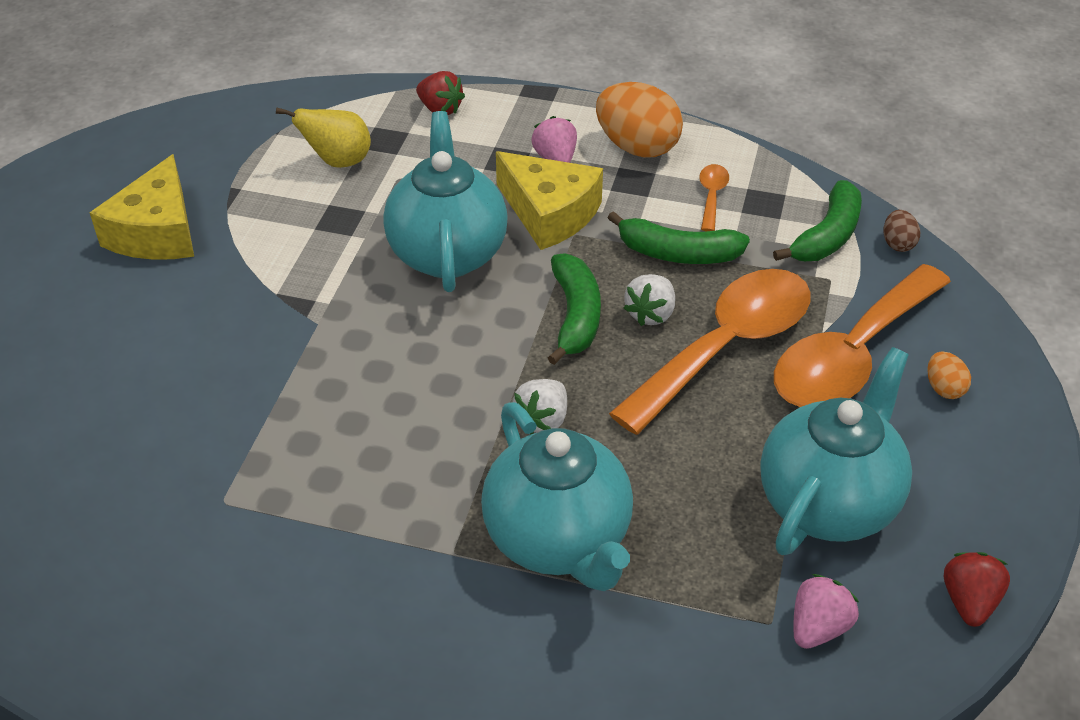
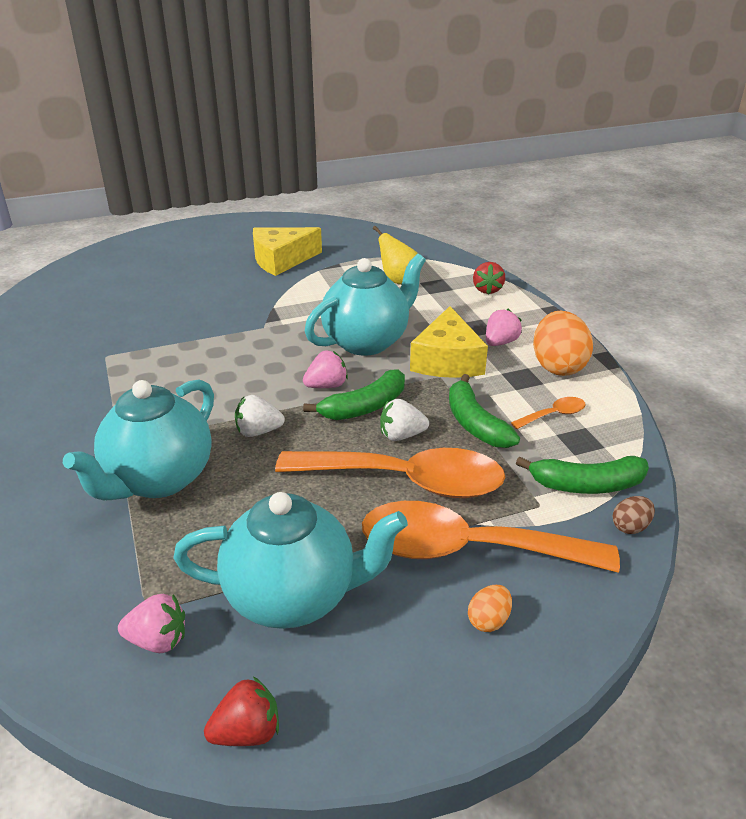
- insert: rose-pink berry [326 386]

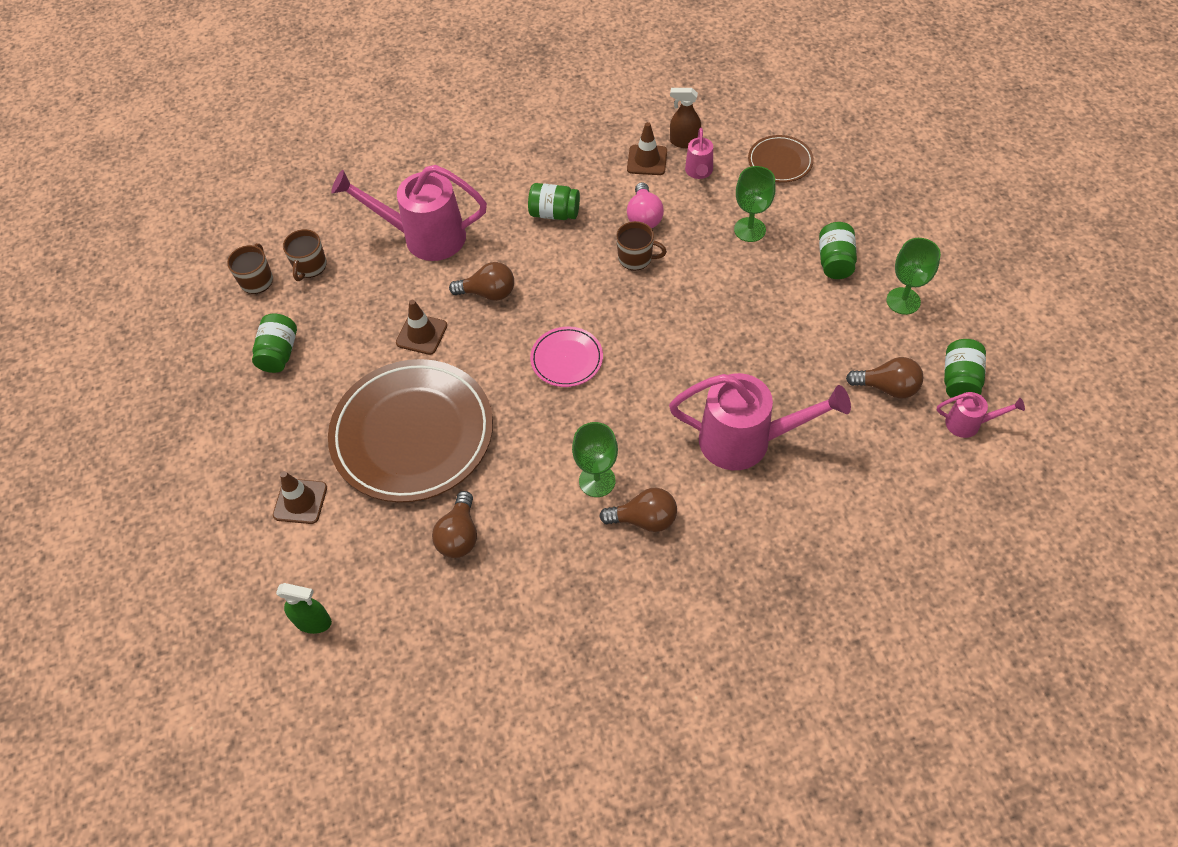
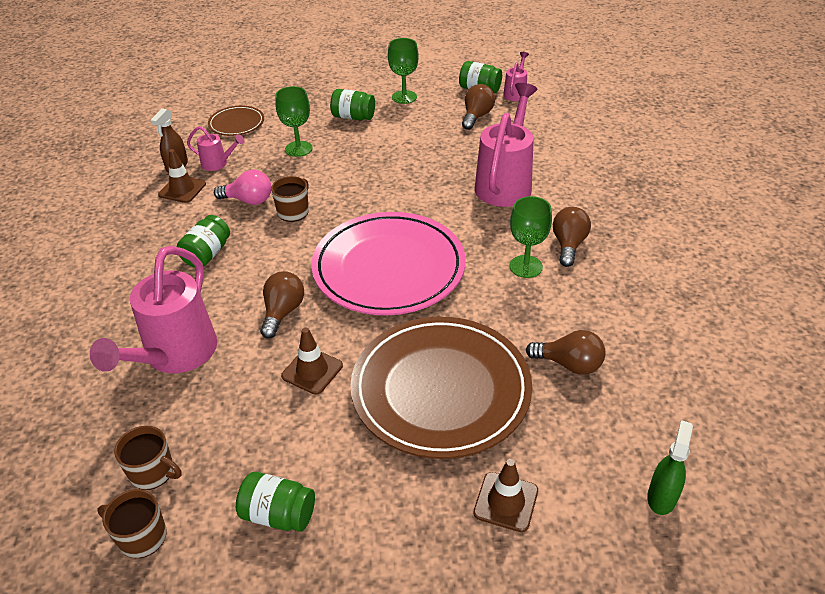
- resize: rose-pink plate [566 359] = [389 268] x2.17

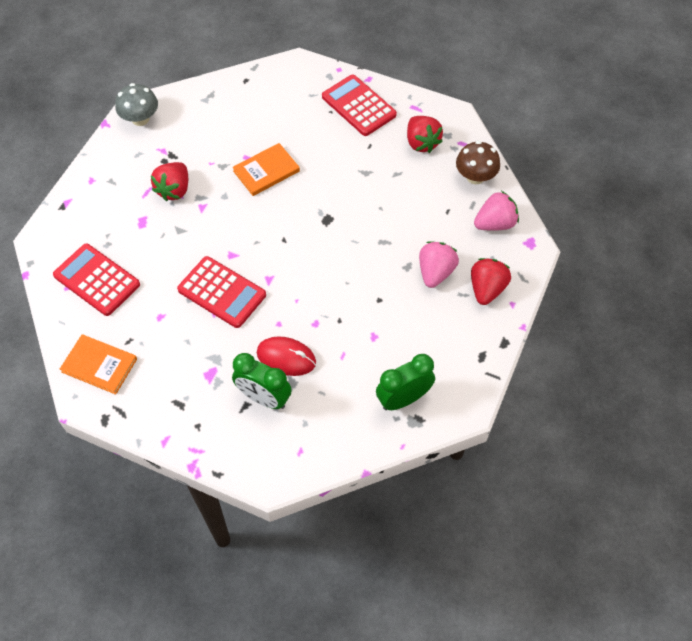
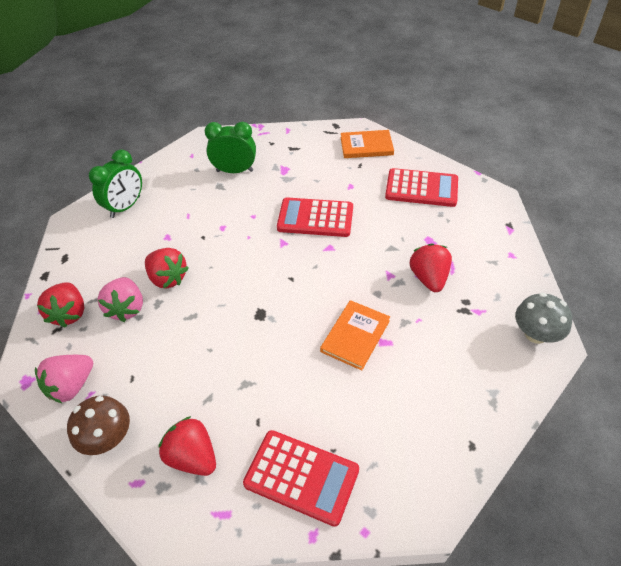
- delete: crimson computer mouse [286 358]
- insert: crimson berry [168 278]

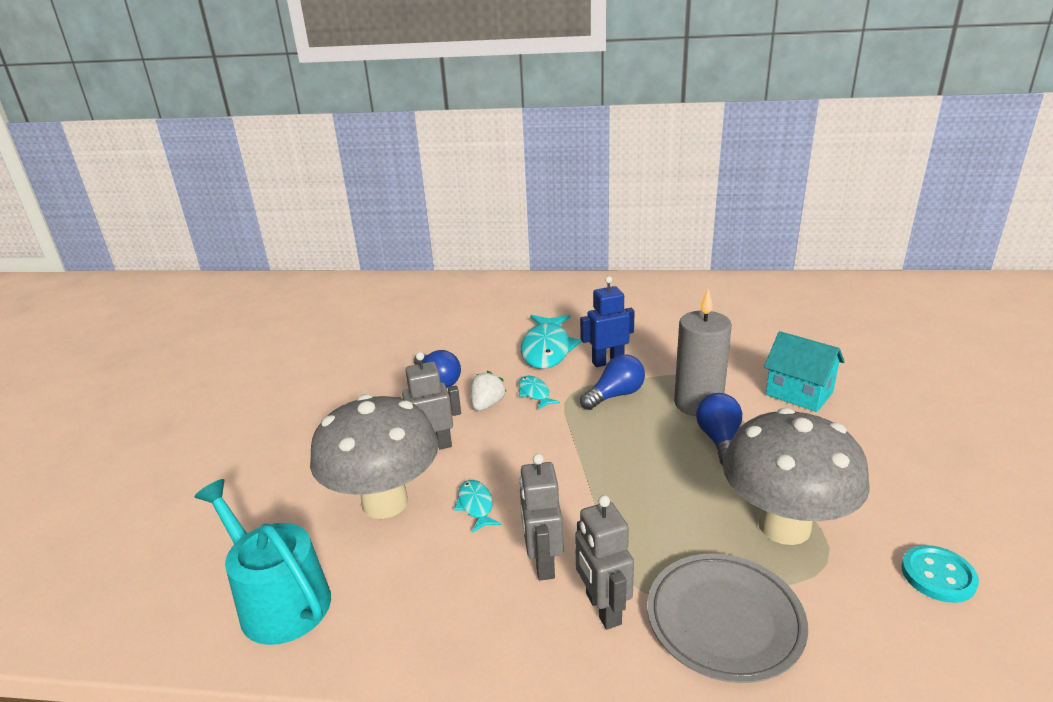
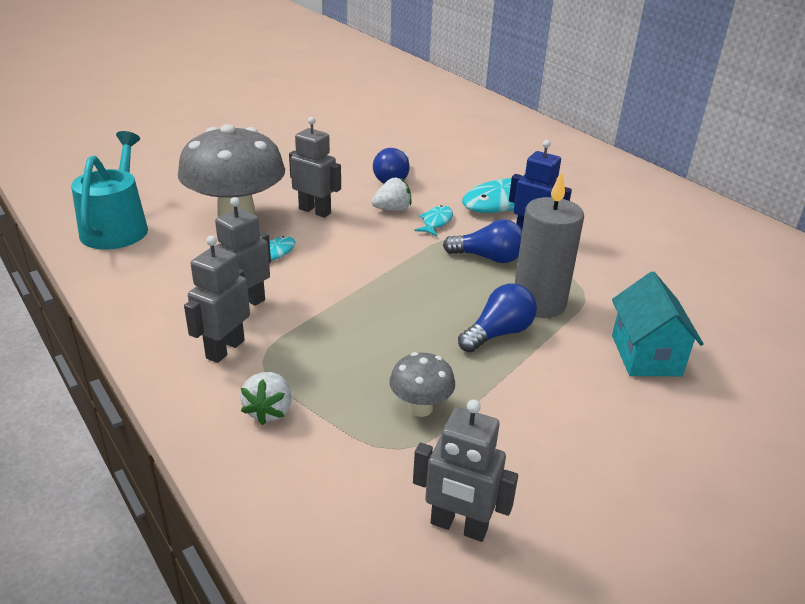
- resize: gray fungus [784 526] = [420 408] x0.45
- replace: turquoise button [938 575] to gray robot figure [458 526]
- replace: gray plate [724 620] to pure white berry [269 411]

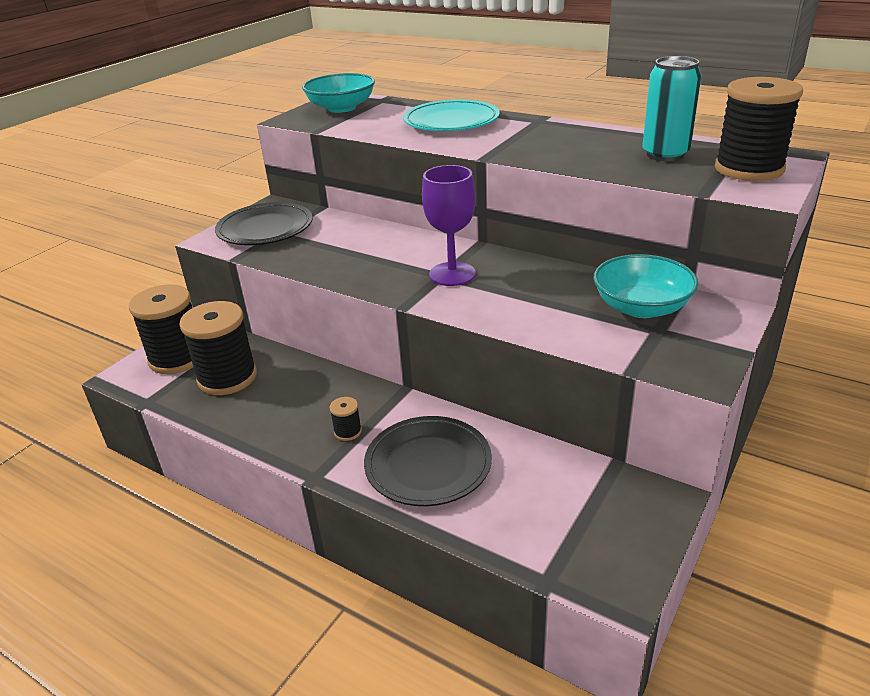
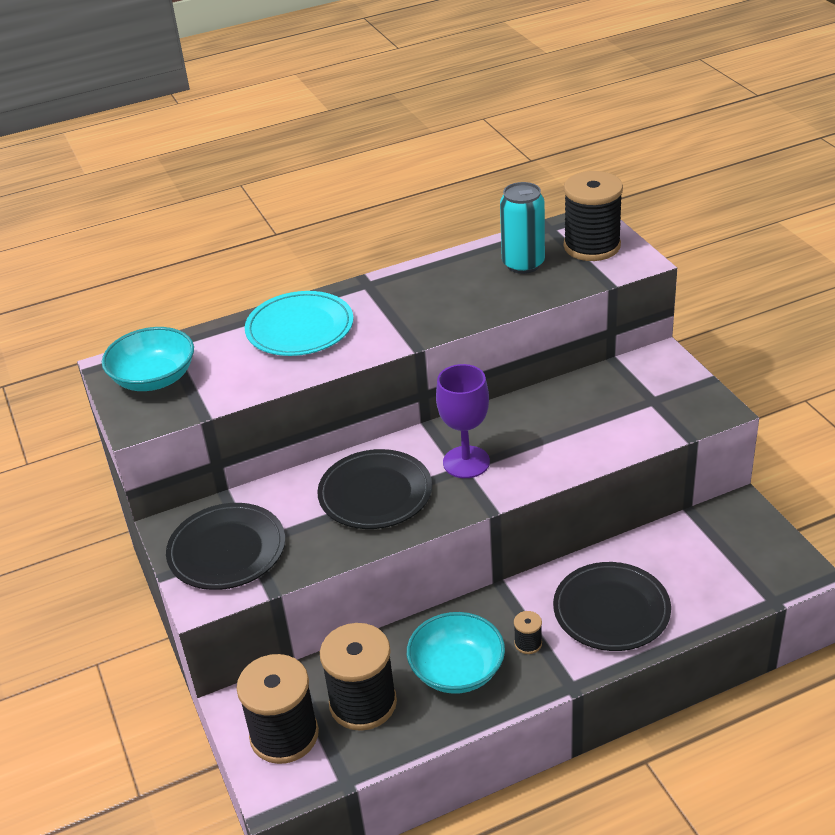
- move: turquoise bowl [641 307] to [457 670]
- insert: ebony plate [375 494]

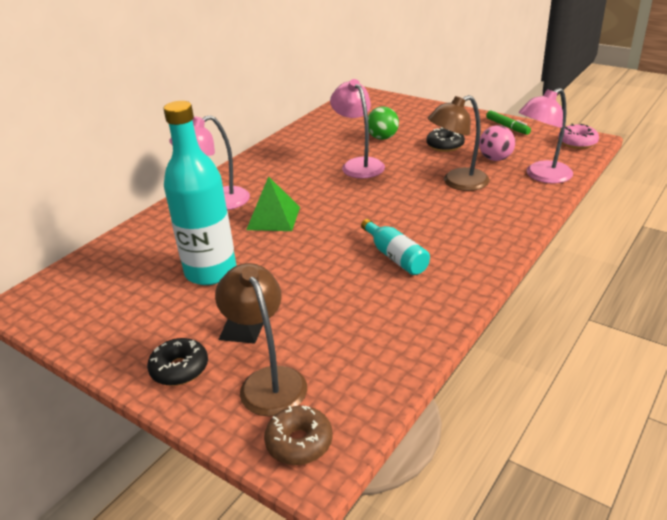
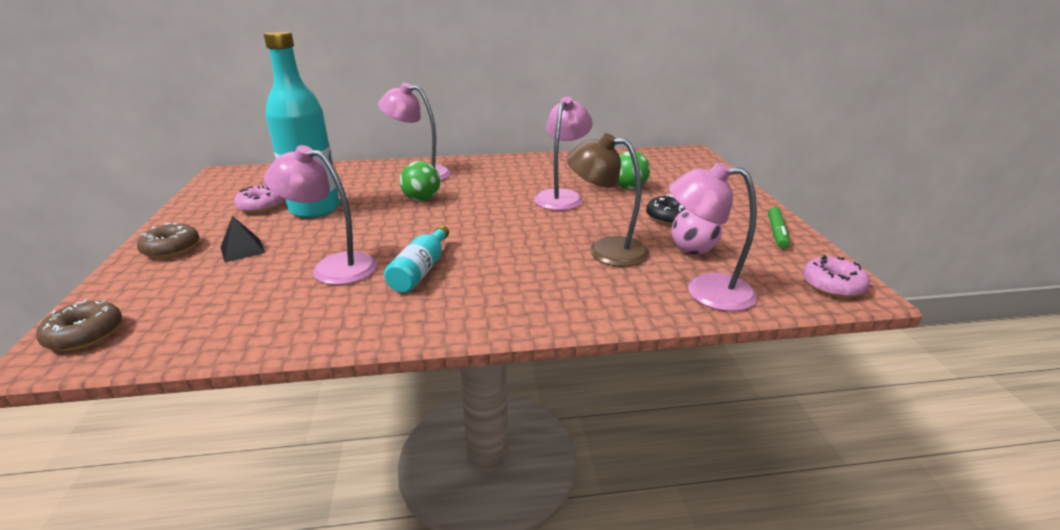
- replace: green pyramid shape [273 218] to green ball [422 199]
- delete: dark brown reading lamp [268 381]
- recolor: ebony glazed donut [179 369] to dark brown glazed donut [171 248]
- insert: rose-pink reading lamp [333 267]
- insert: rose-pink glazed donut [261 206]

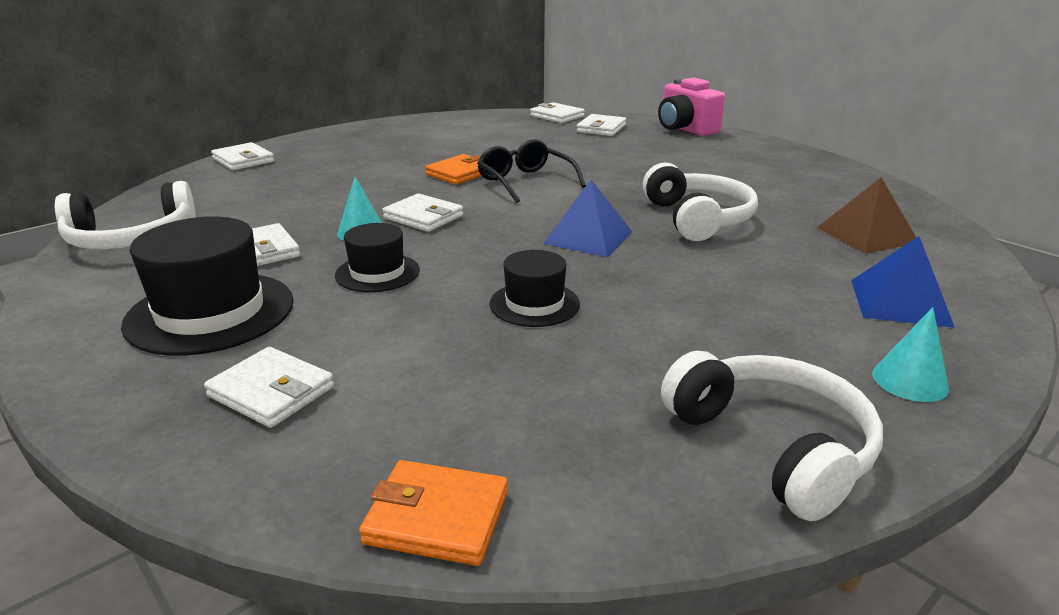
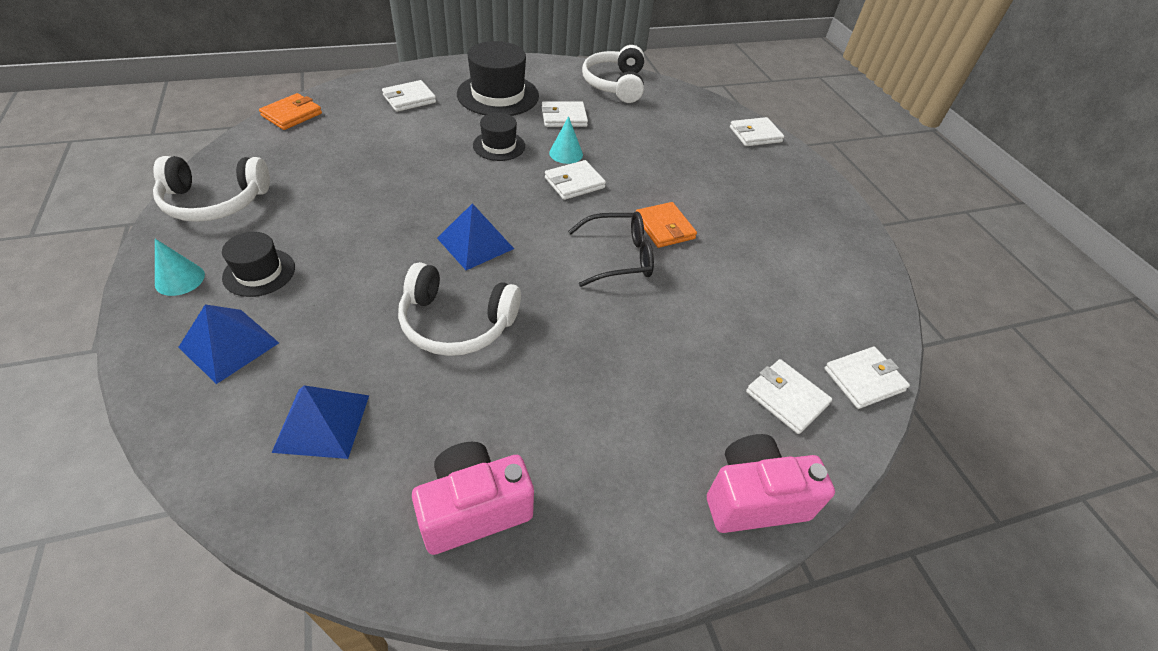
- recolor: dark brown pyramid shape [866 235] to cobalt pyramid shape [322 422]
- move: ebony top hat [534 304] to [259 272]
- insert: rose-pink compact camera [474 509]

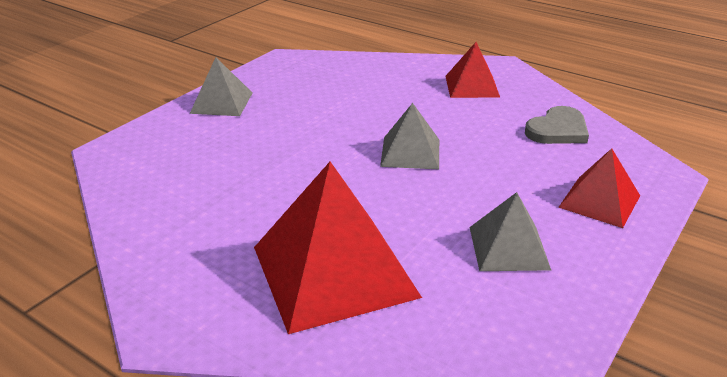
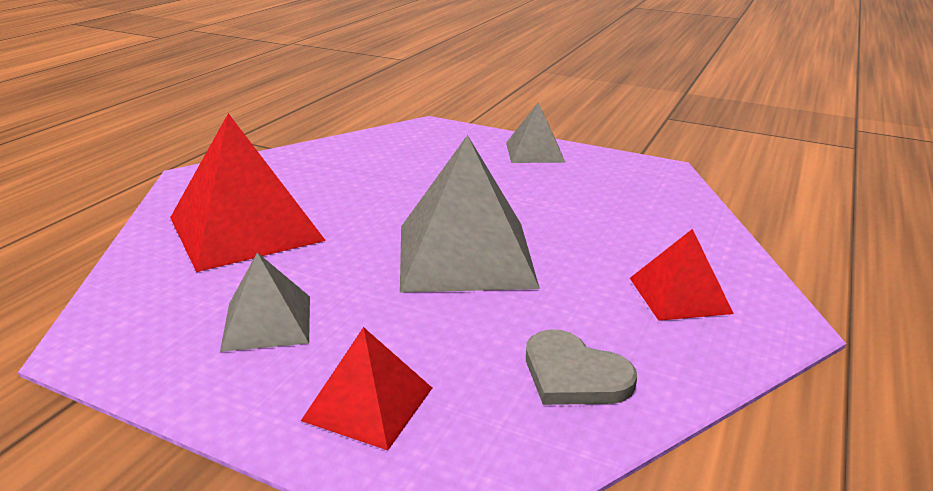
- resize: gray pyramid shape [410 152] = [465 255] x1.84

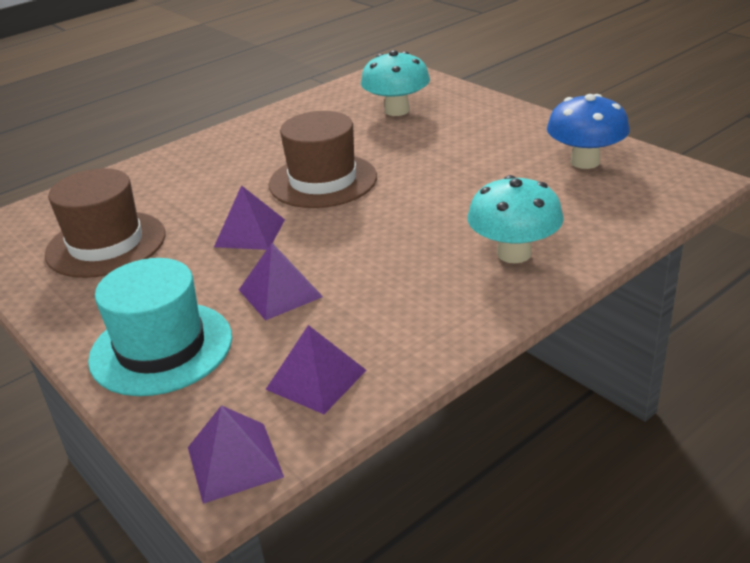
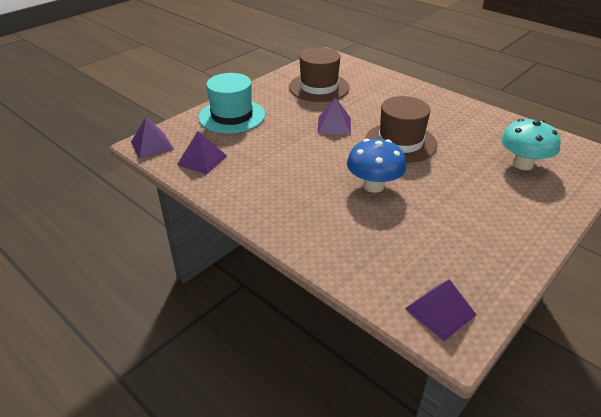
- move: cobalt fungus [585 162] to [373 186]
- delete: turquoise fungus [514 253]
- move: royal purple pyramid shape [280 293] to [440 311]

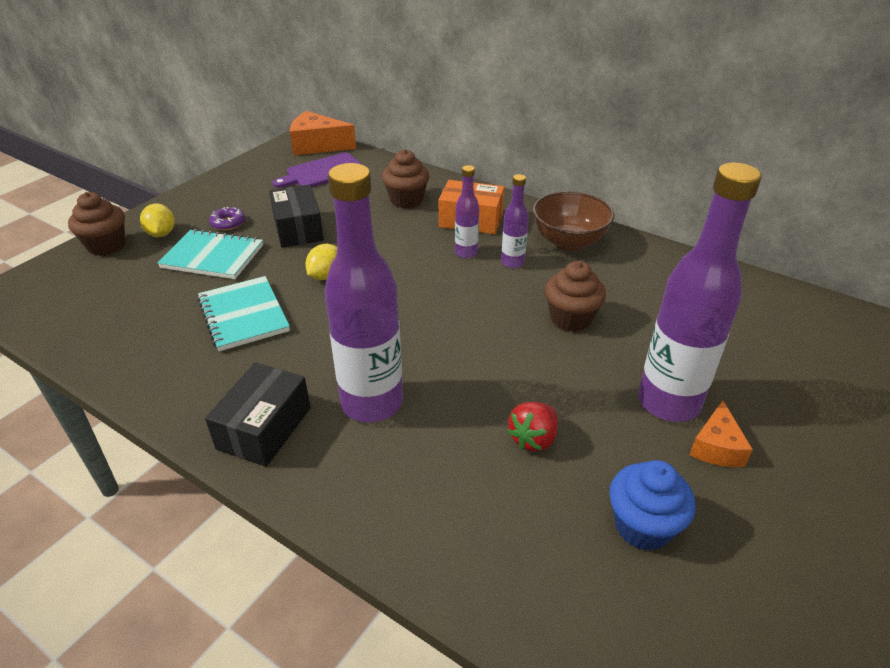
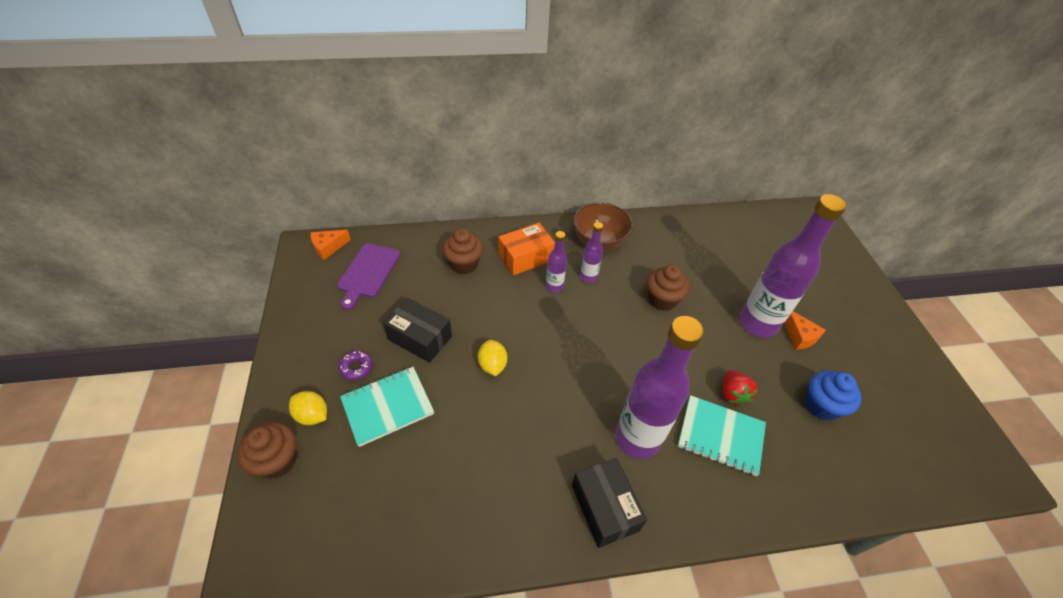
- resize: orange-coloured cheese wedge [317 145] = [328 247] x0.60
- move: turquoise notebook [243 315] to [720 436]

